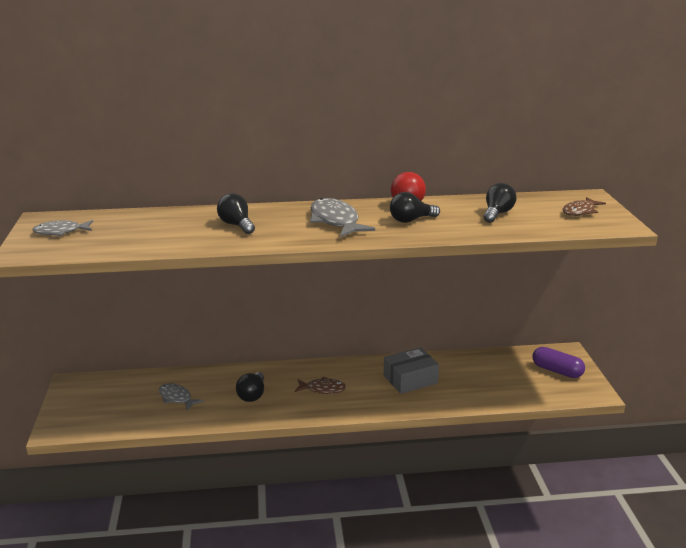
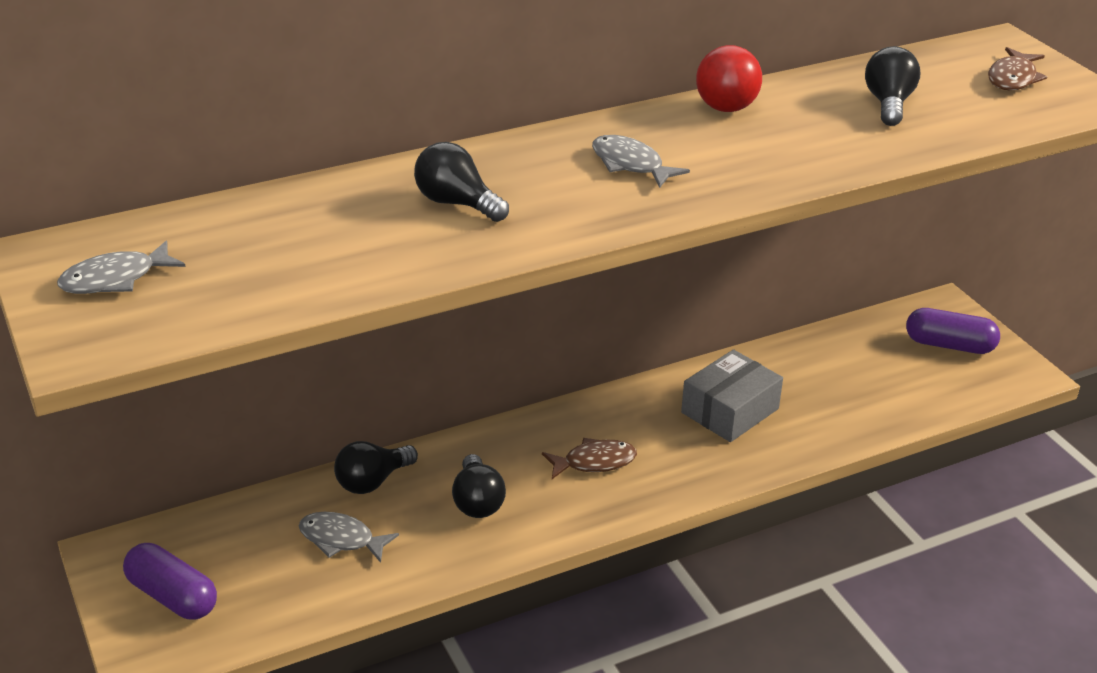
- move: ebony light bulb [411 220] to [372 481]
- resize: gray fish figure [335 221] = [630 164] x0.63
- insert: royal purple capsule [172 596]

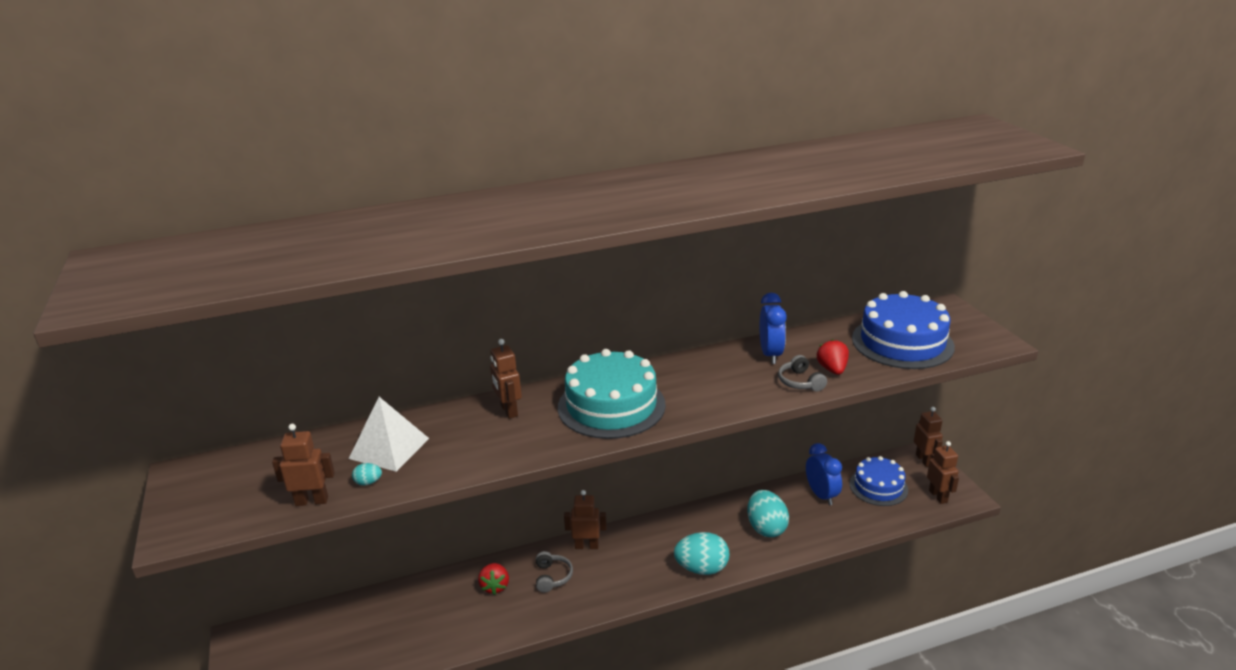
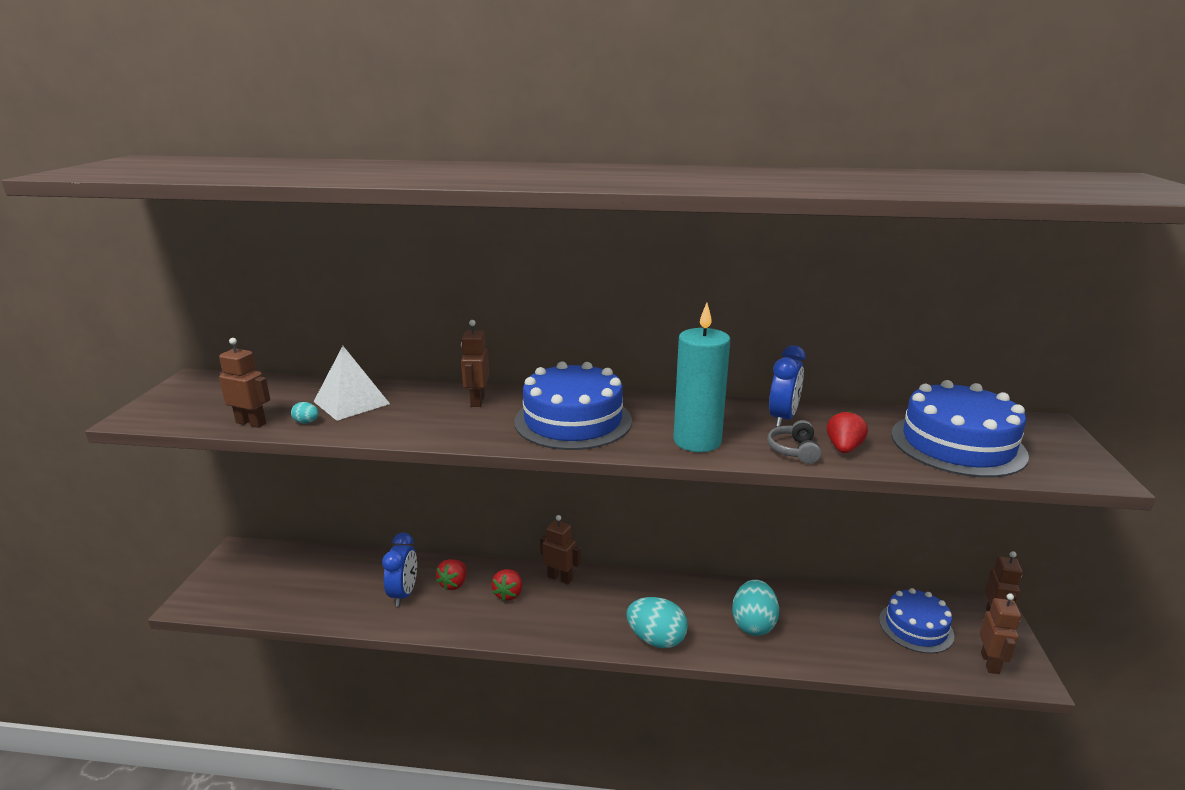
- recolor: turquoise layer cake [611 406] to cobalt layer cake [573 421]
- move: cobalt alarm clock [821 495] to [404 594]
- replace: gray headphones [552 577] to crimson berry [508 594]
- insert: turquoise pillar candle [697 441]

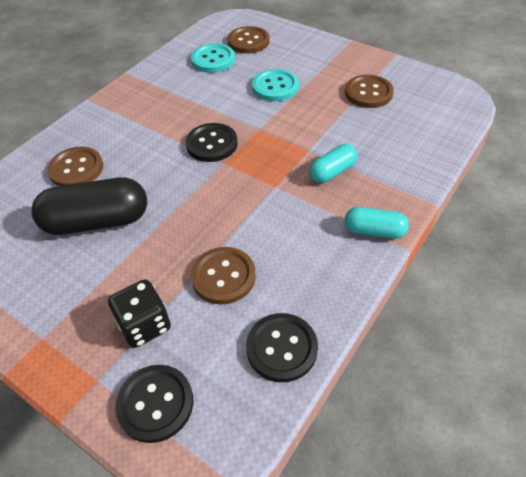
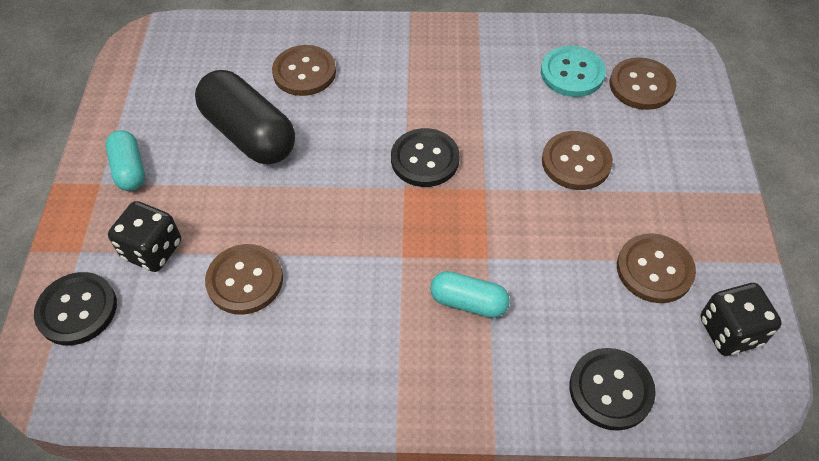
- recolor: turquoise button [275 87] to dark brown button [576 162]
- move: turquoise capsule [374 231] to [129 169]
- move: ebony button [281 348] to [610 390]
- insert: ebony die [730 331]

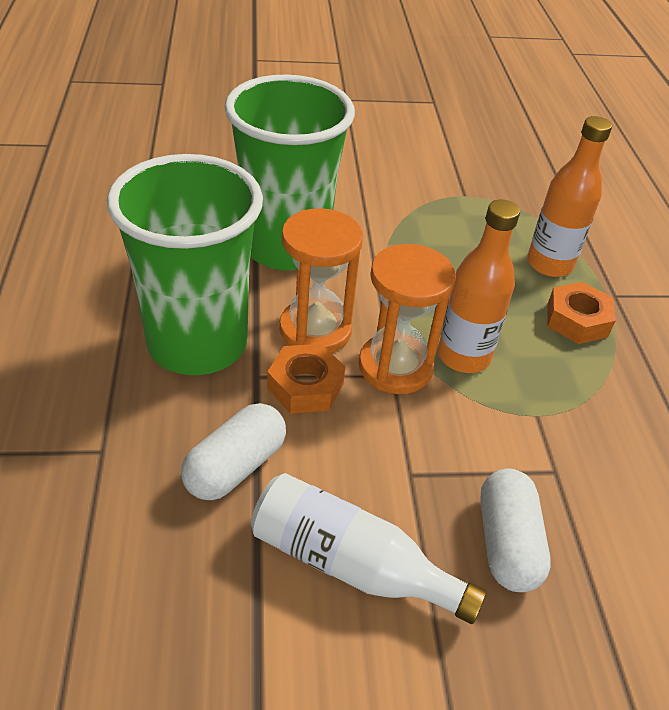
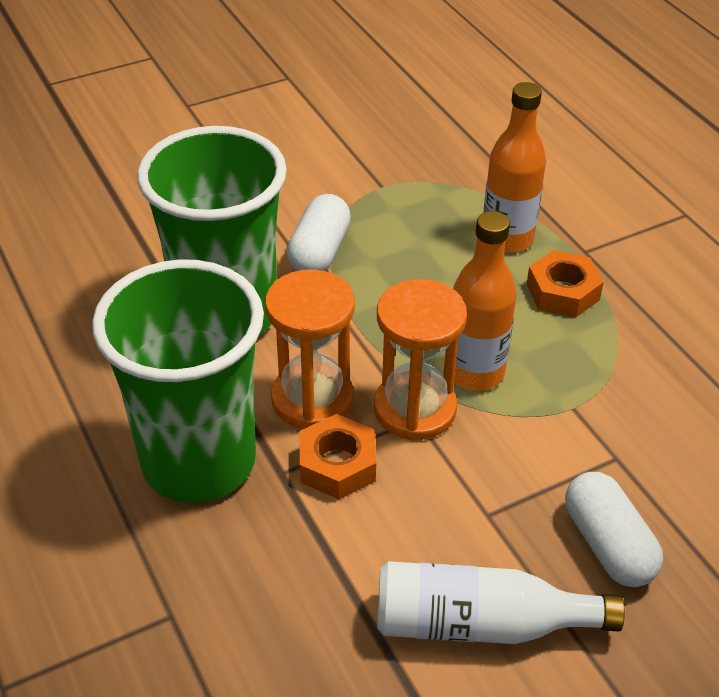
- move: pure white capsule [235 467] to [319 252]

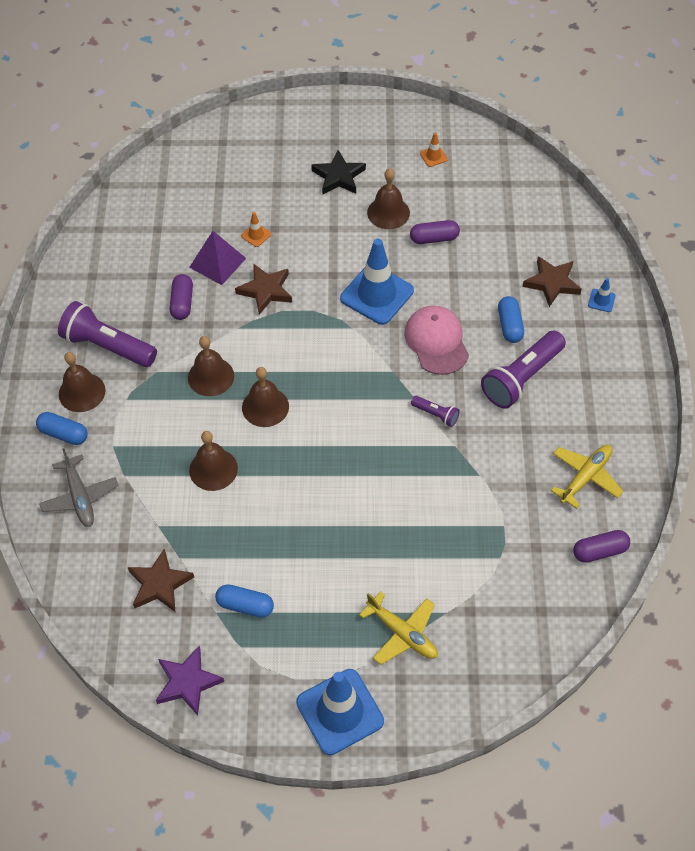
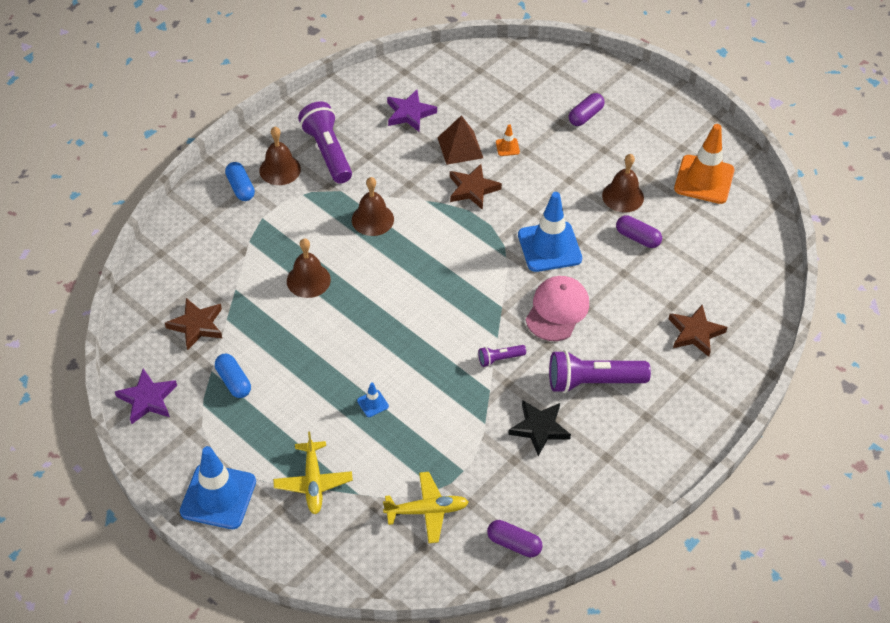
- resize: orange-coloured road cone [433 156] = [704 179] x2.40
- move: ebony star [339 176] to [539 428]
- recolor: royal purple pyramid shape [217 262] to dark brown pyramid shape [460 147]
- move: royal purple capsule [182 303] to [585 116]
- move: cobalt road cone [601 300] to [373 403]
- delete: cobalt capsule [509 325]
- delete: dark brown bell [265 407]
- rotate: royal purple flashlight [436 414] = [500 359] 90 degrees clockwise
- move: golden plane [585 477] to [427 511]
- delete: gray plane [80 497]
- insert: royal purple star [409 113]

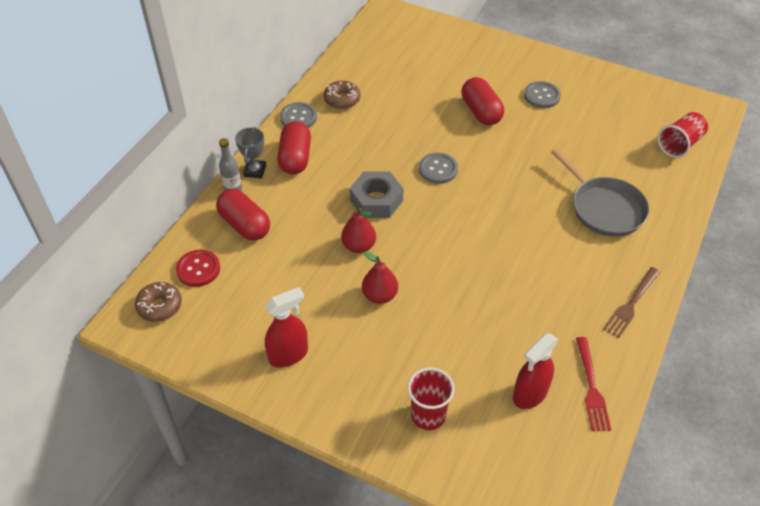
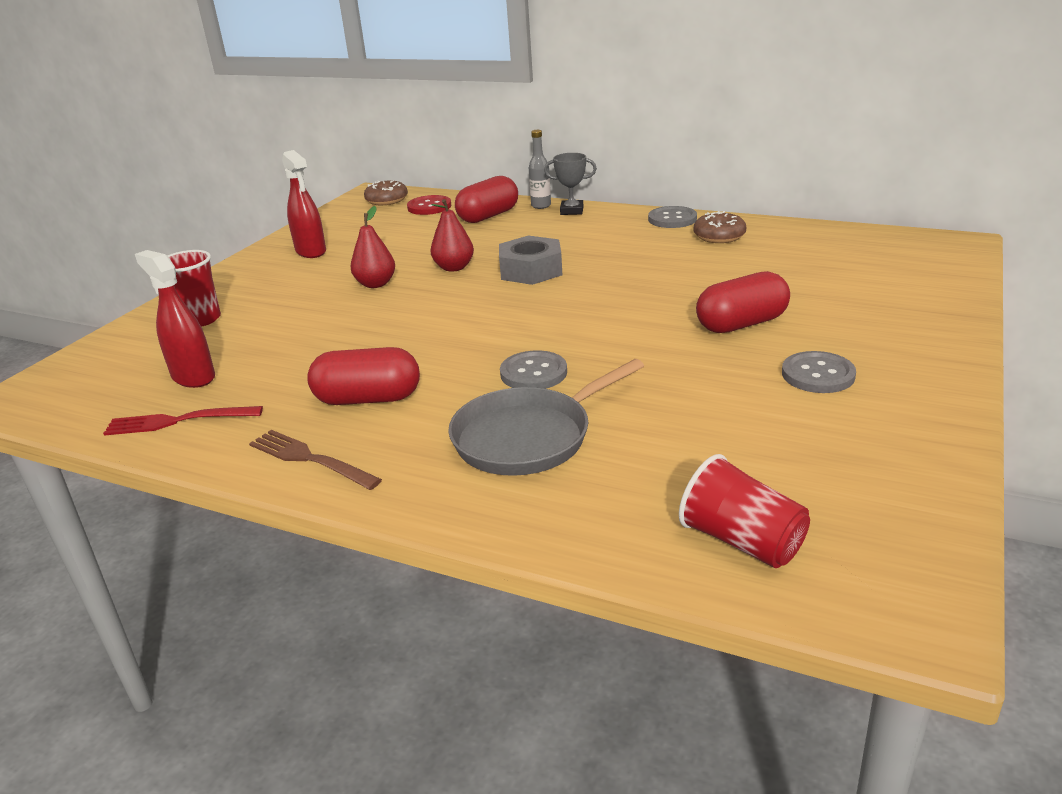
- move: crimson capsule [295 158] to [368 399]
- move: gray button [438 169] to [533 373]

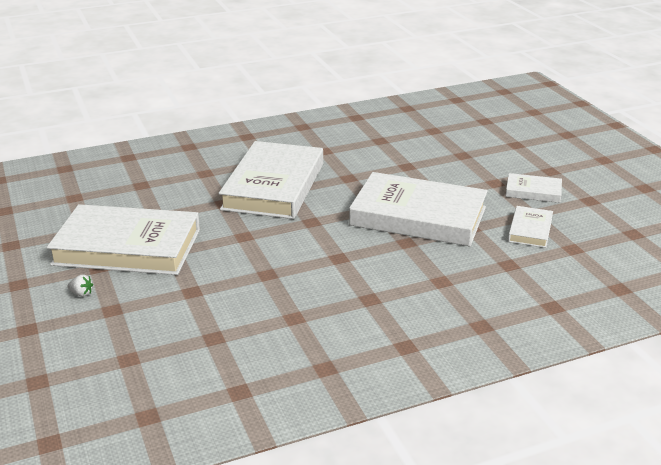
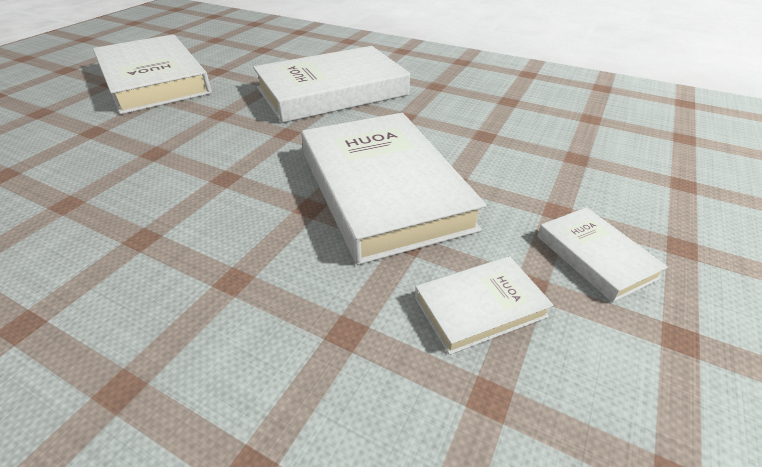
- delete: pure white berry [81 293]

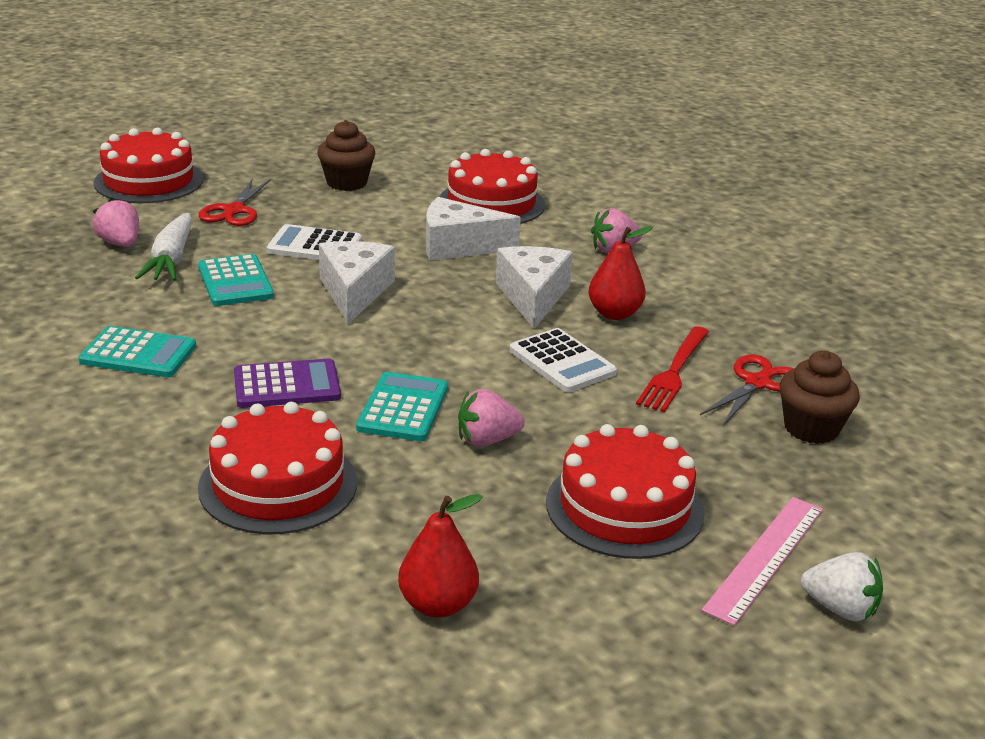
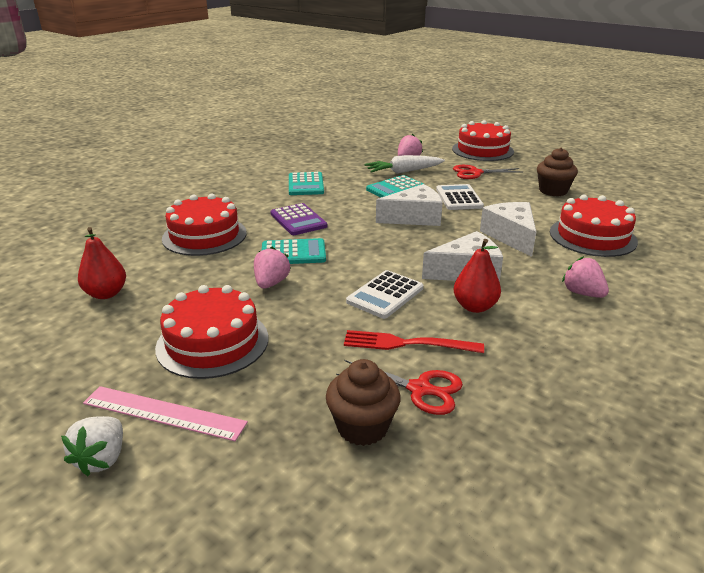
- rotate: rose-pink berry [487 440] = [271 283] 45 degrees clockwise

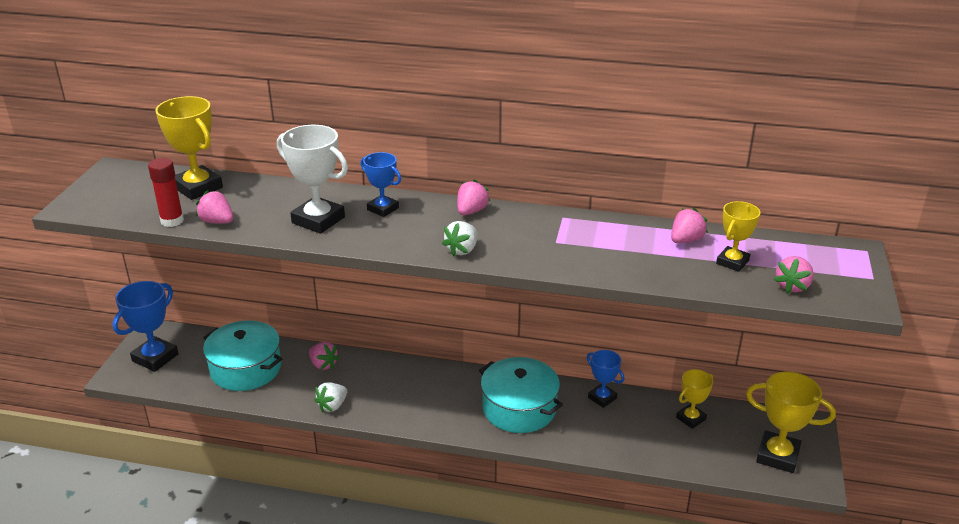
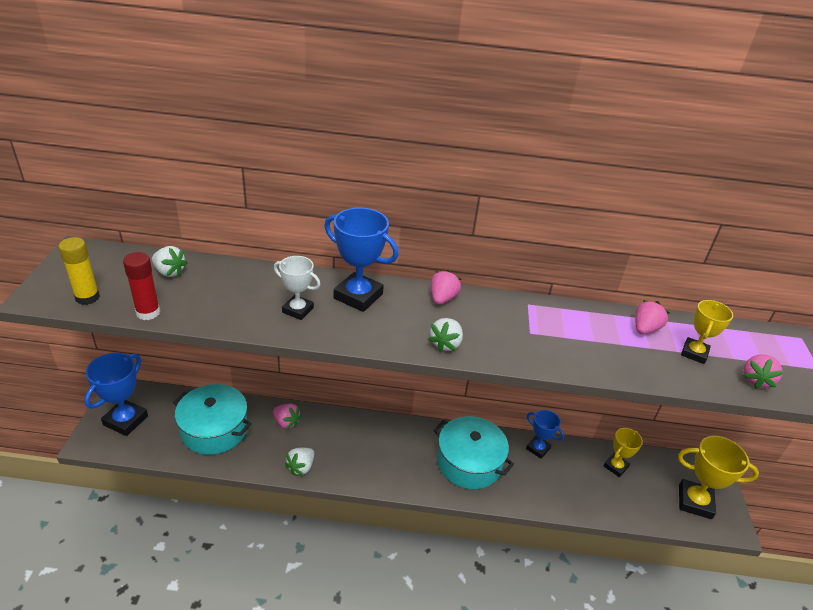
- replace: golden prize cup [198 187] to pure white berry [169 272]
- resize: pure white prize cup [318 220] = [298 310] x0.61
- resize: cobalt prize cup [383 209] = [358 296] x1.64
- delete: rose-pink berry [217 222]
- insert: golden stick of glue [87 297]

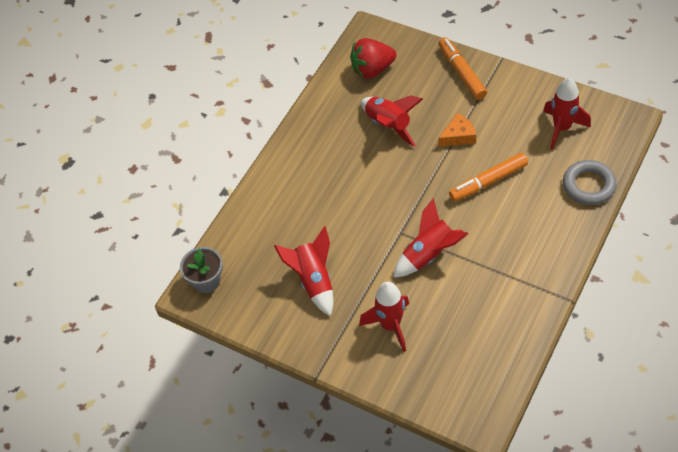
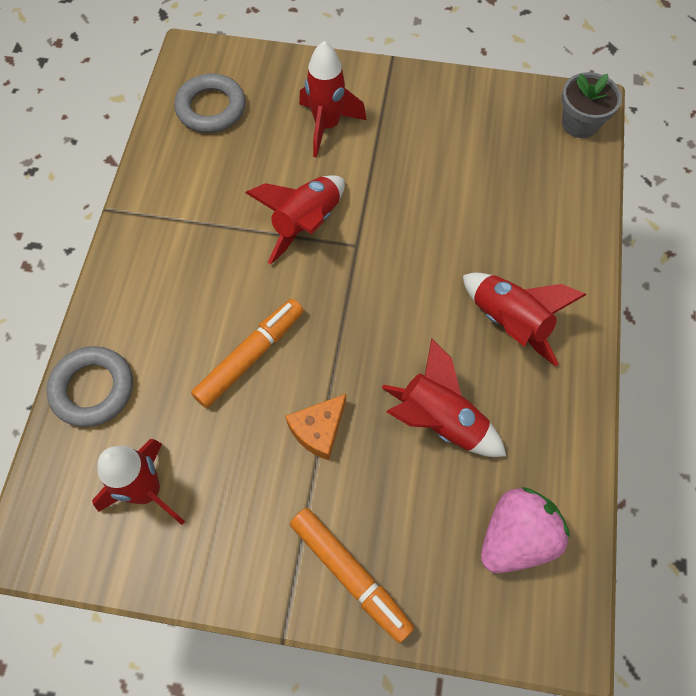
- recolor: crimson berry [372 70] to rose-pink berry [516 537]
- move: crimson rocket [313 281] to [509 322]
- insert: gray torus [211 108]

